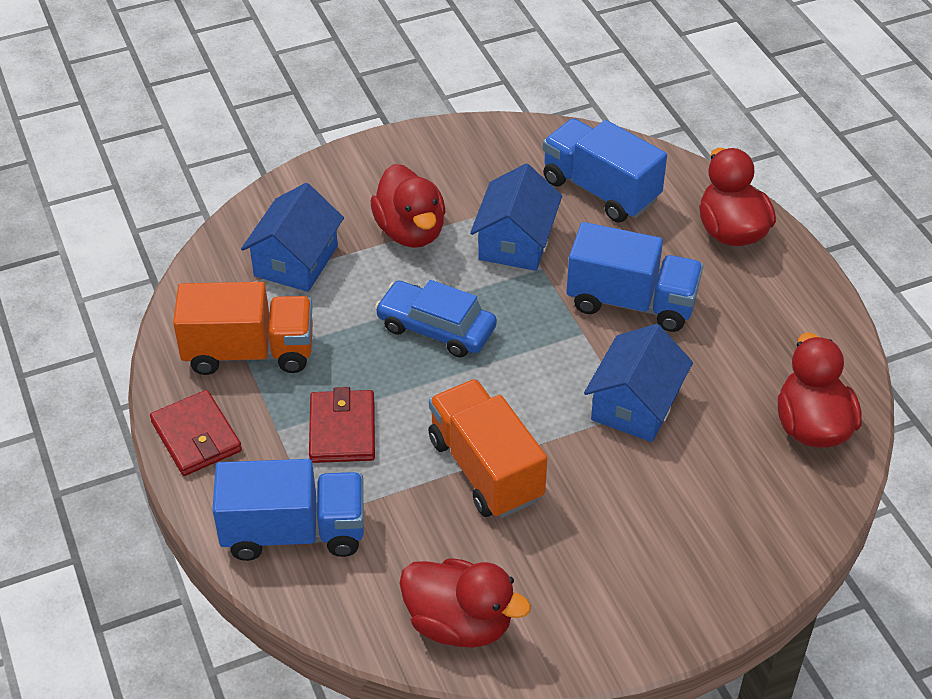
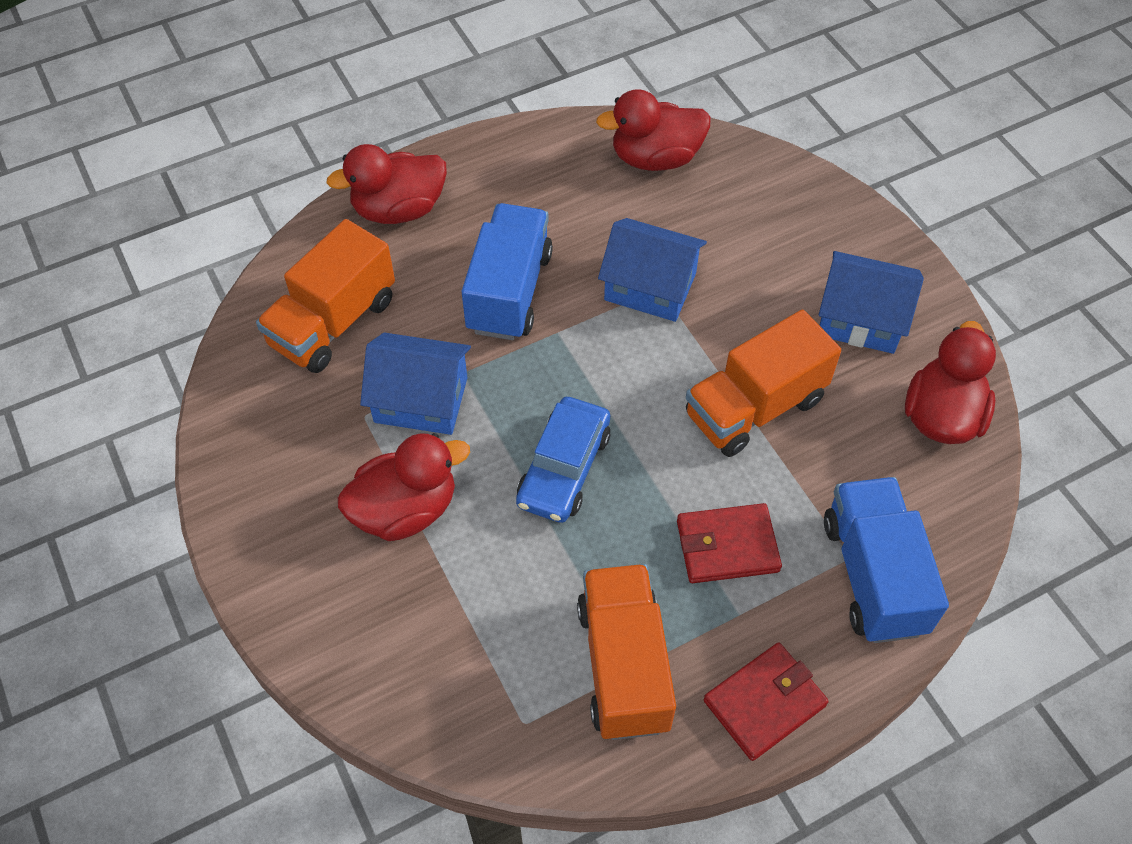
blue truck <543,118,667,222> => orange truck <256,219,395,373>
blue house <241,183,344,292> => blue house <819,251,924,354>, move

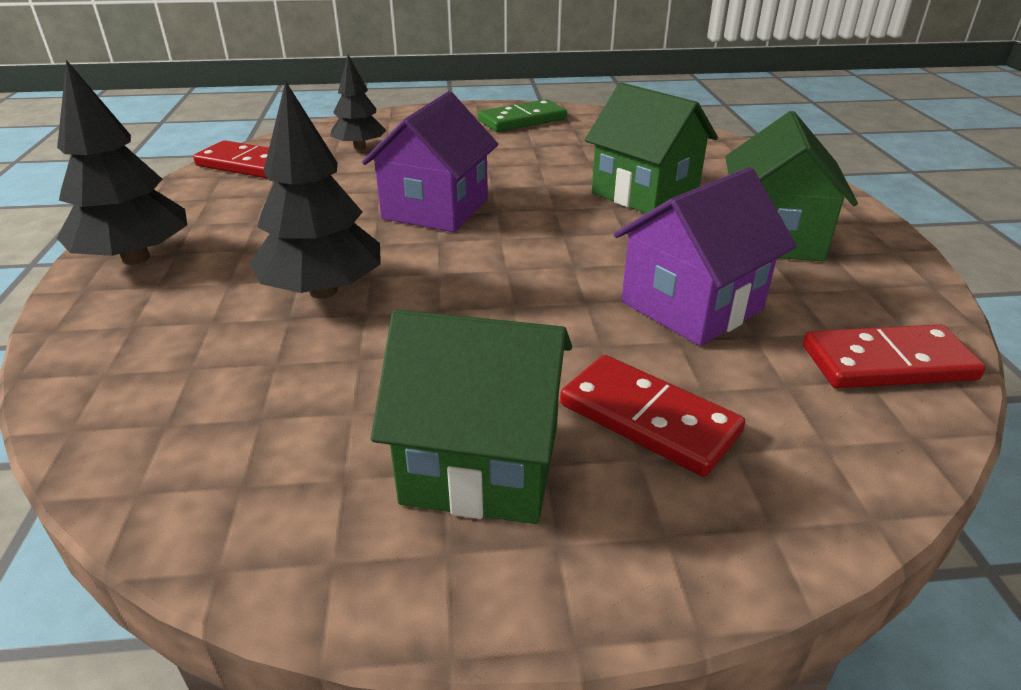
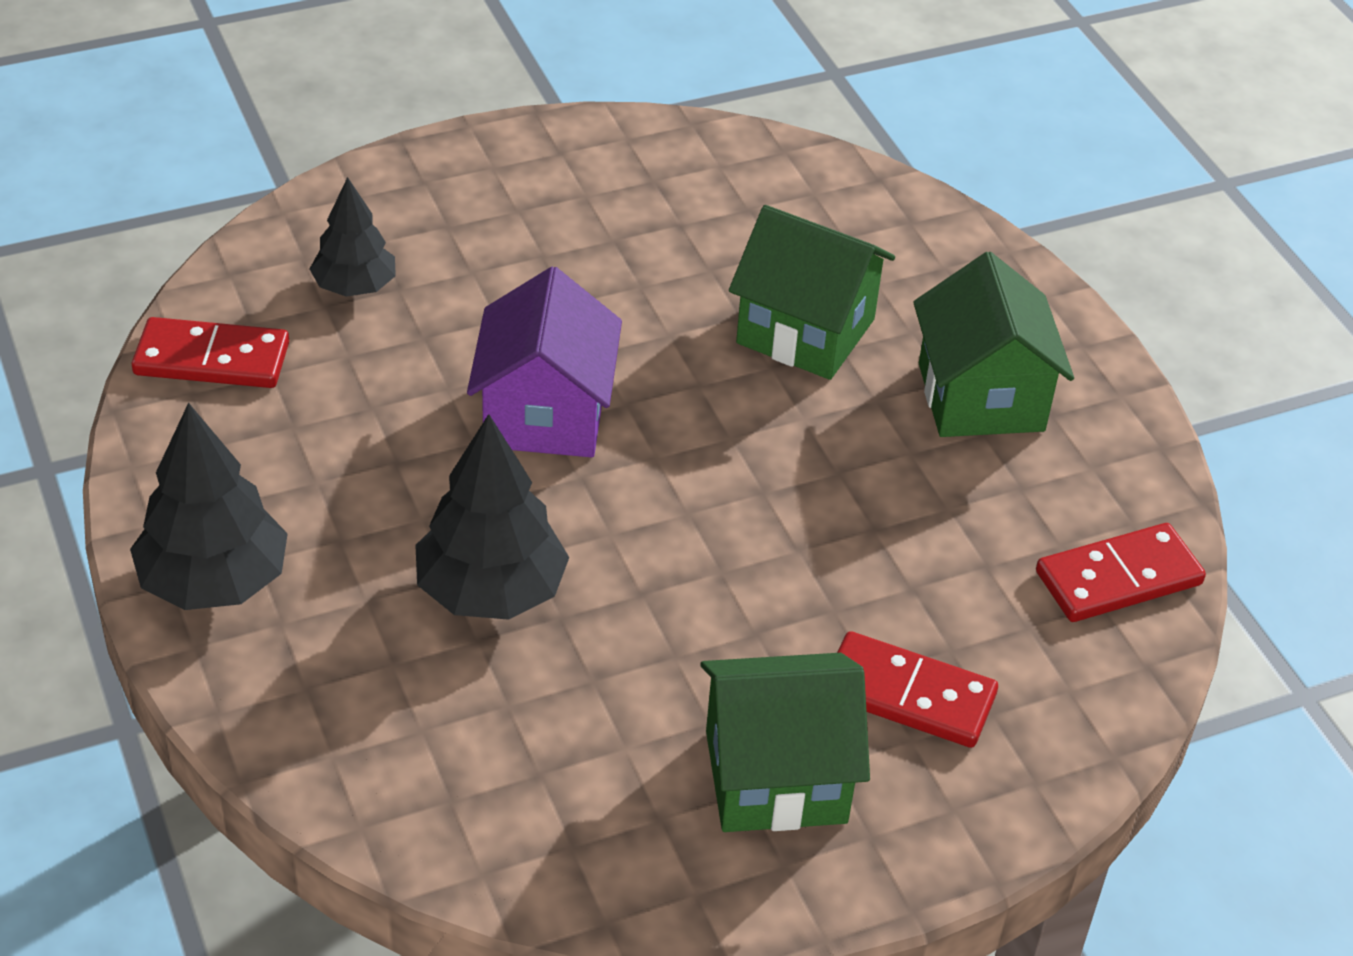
green domino <478,99,567,132> => nothing
purple house <614,167,797,346> => nothing

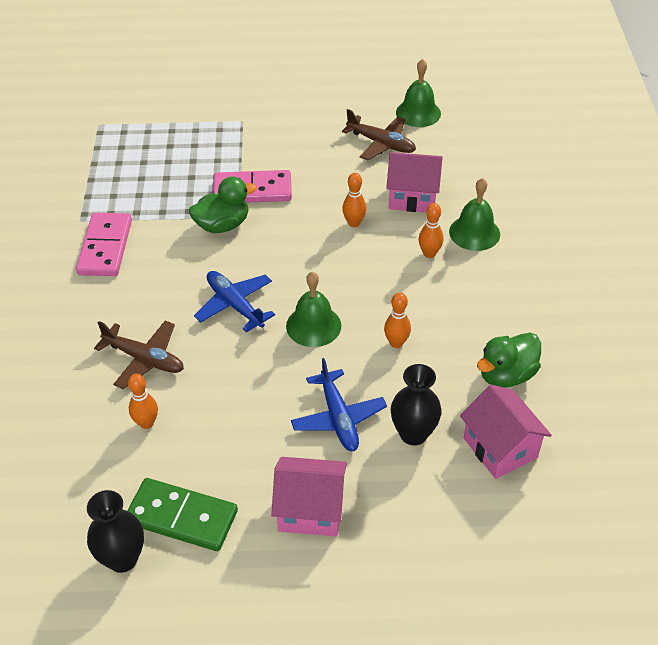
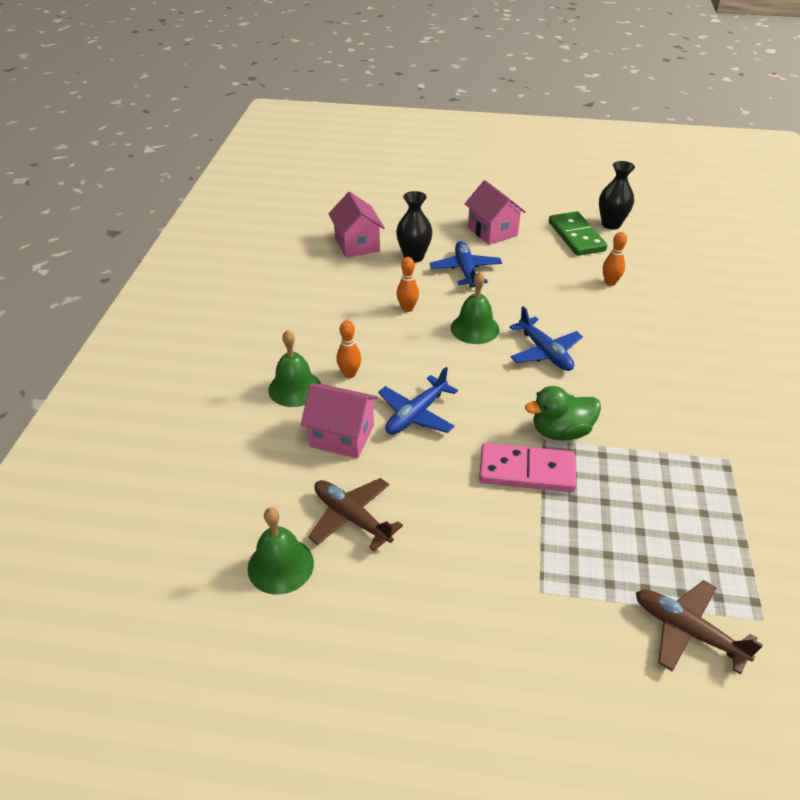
orange bowling pin <342,173,366,227> => blue plane <378,367,458,434>
pink house <271,457,347,537> => pink house <465,180,526,245>, 45 degrees clockwise
green domino <127,478,238,551> => green domino <549,211,607,256>, 45 degrees clockwise
brown plane <94,321,184,389> => brown plane <636,580,763,674>, move
pink domino <76,213,132,276> => nothing
green duck <477,333,541,387> => nothing

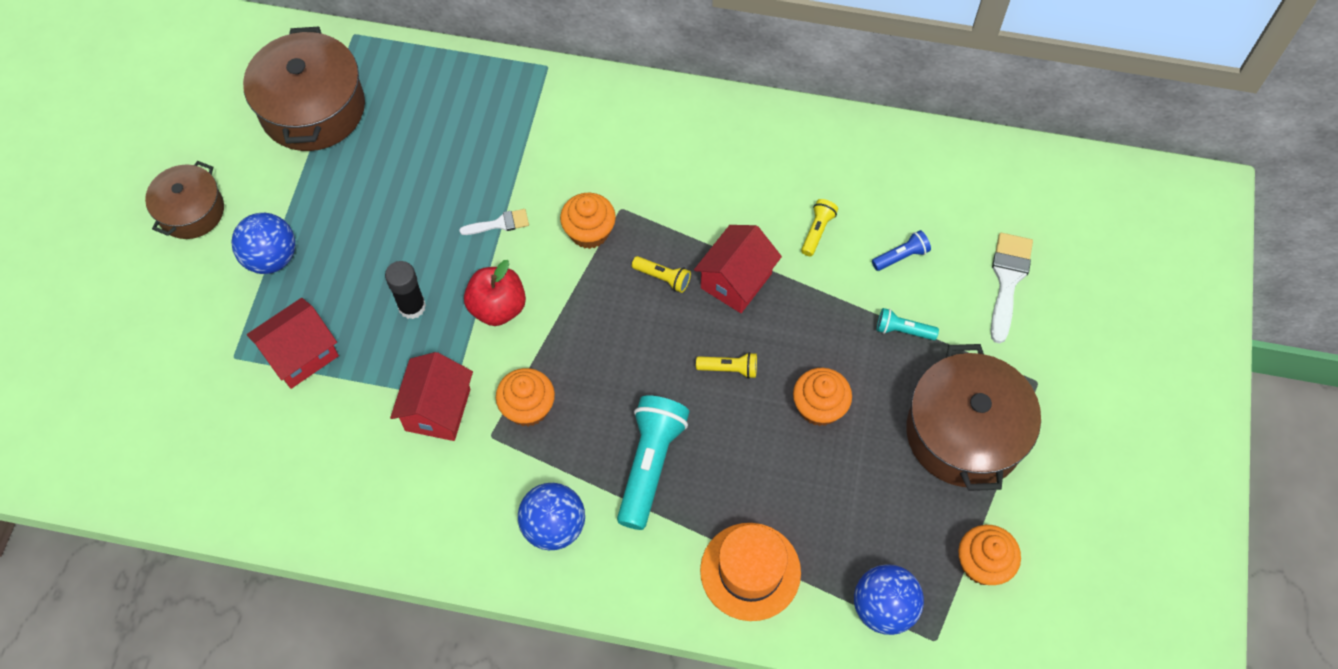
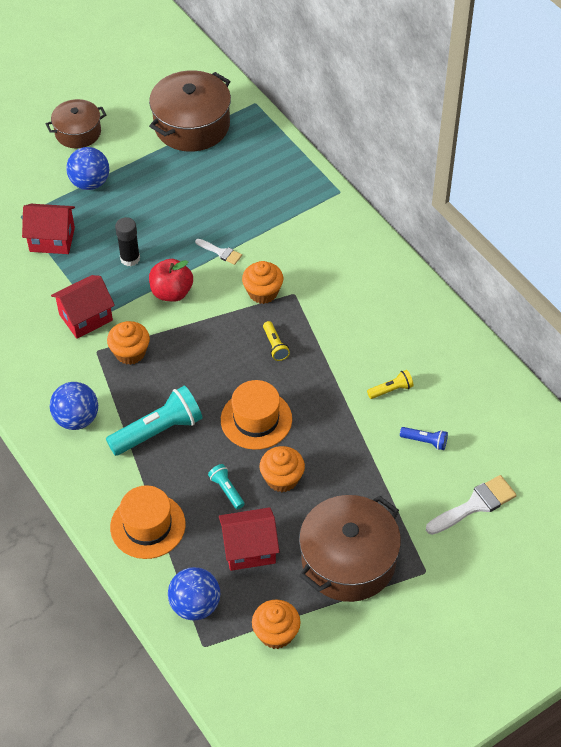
turquoise flashlight <877,308,939,340> => turquoise flashlight <208,464,245,510>, move
red house <694,225,782,313> => red house <219,507,279,571>, move
yellow flashlight <696,352,757,379> => orange hat <221,380,292,450>

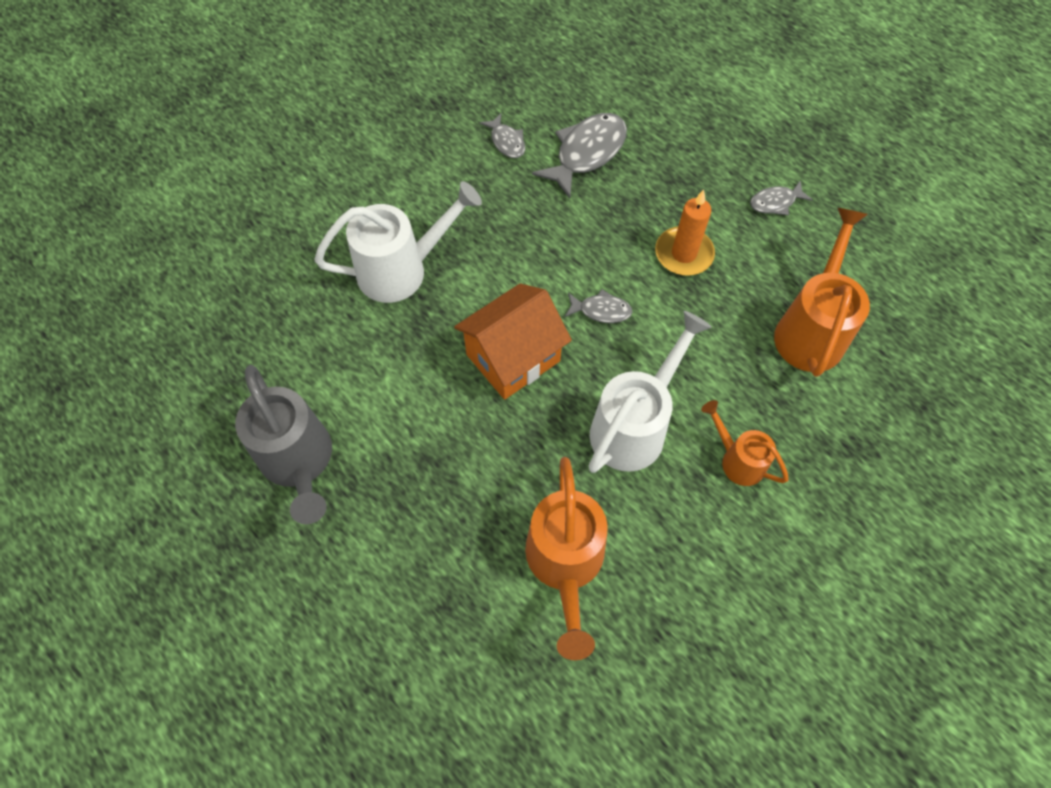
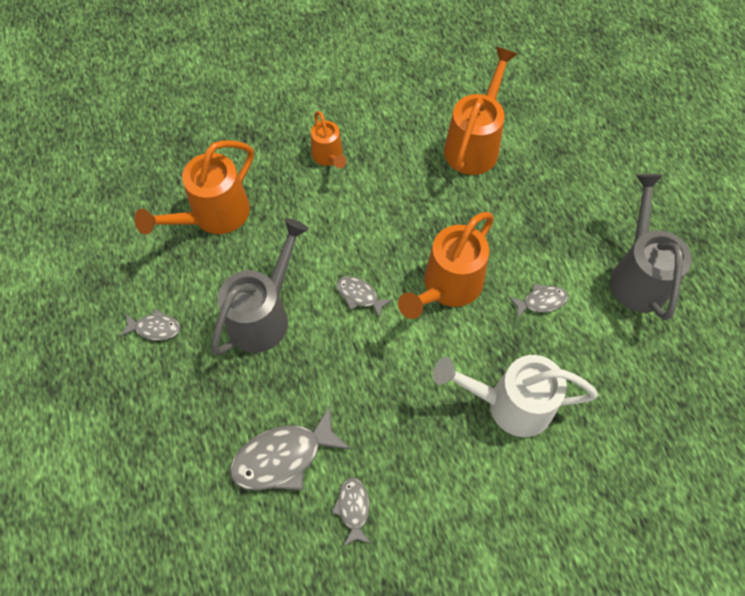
orange candle <655,190,715,276> => grey watering can <211,218,309,355>
orange house <454,283,572,400> => orange watering can <398,212,494,319>
nothing => grey fish <509,283,568,319>
white watering can <589,311,712,473> => nothing

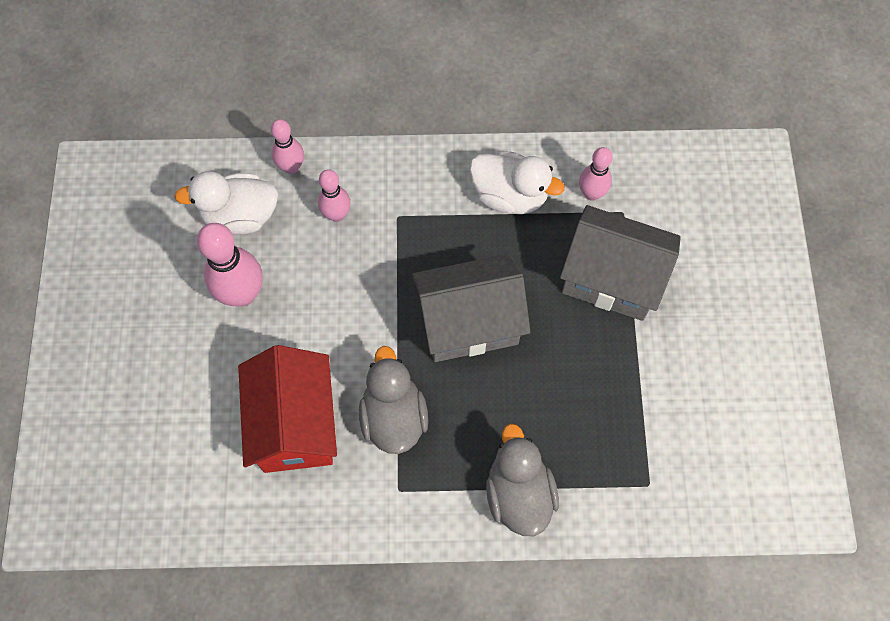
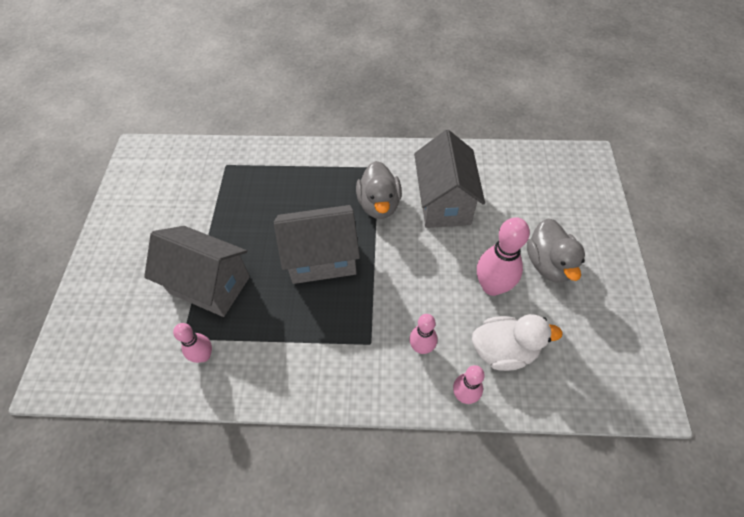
red house <238,345,337,473> => grey house <414,130,485,228>
grey duck <486,423,559,536> => grey duck <527,218,585,283>, move
white duck <469,151,565,214> => nothing

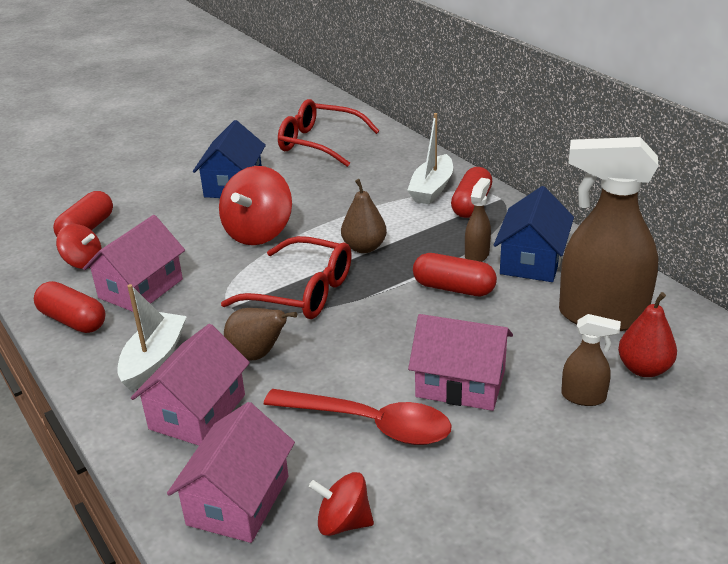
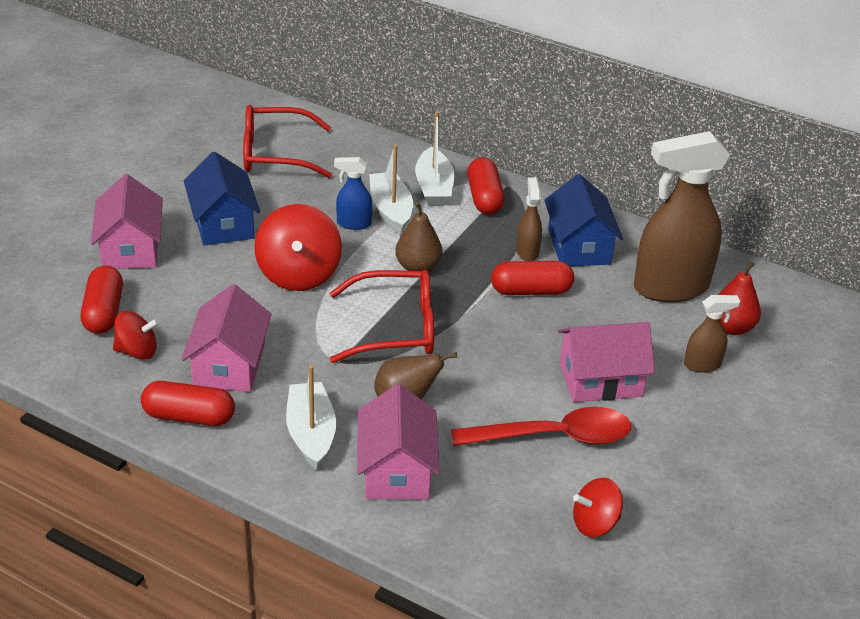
pink house <167,402,295,543> => pink house <91,174,163,269>, move
nothing => blue spray bottle <334,157,372,230>
nothing => white boat <369,145,413,234>

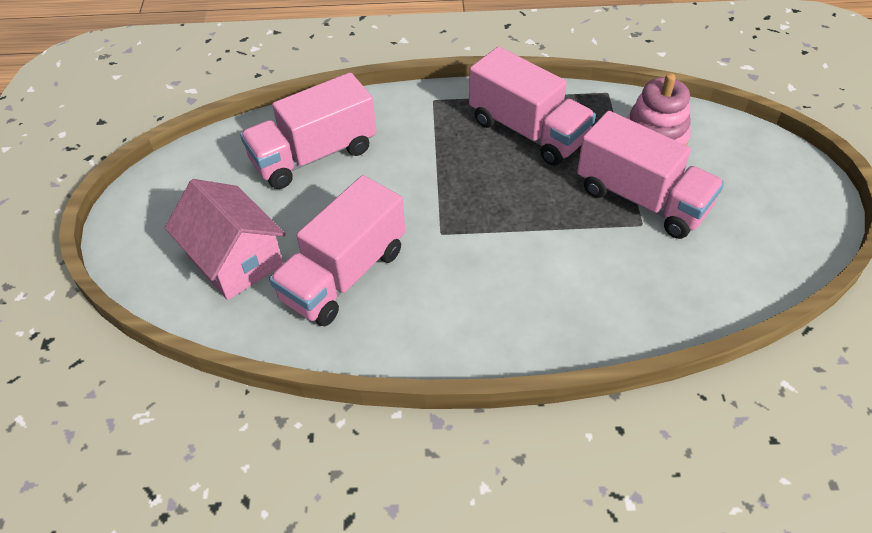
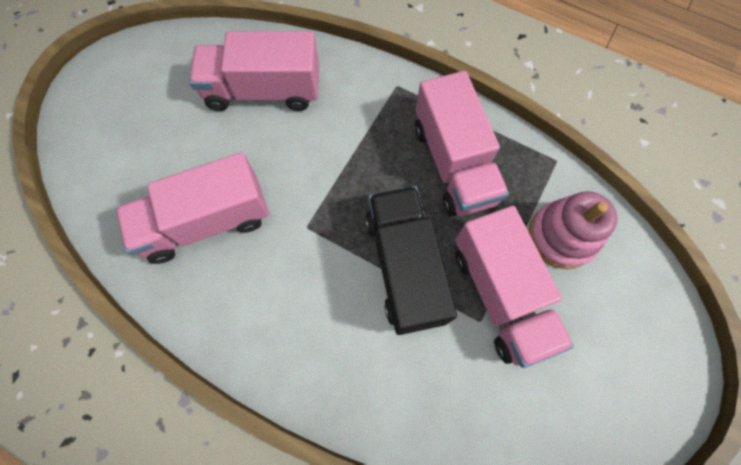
nothing => black truck <365,186,457,335>
pink house <165,179,286,300> => nothing

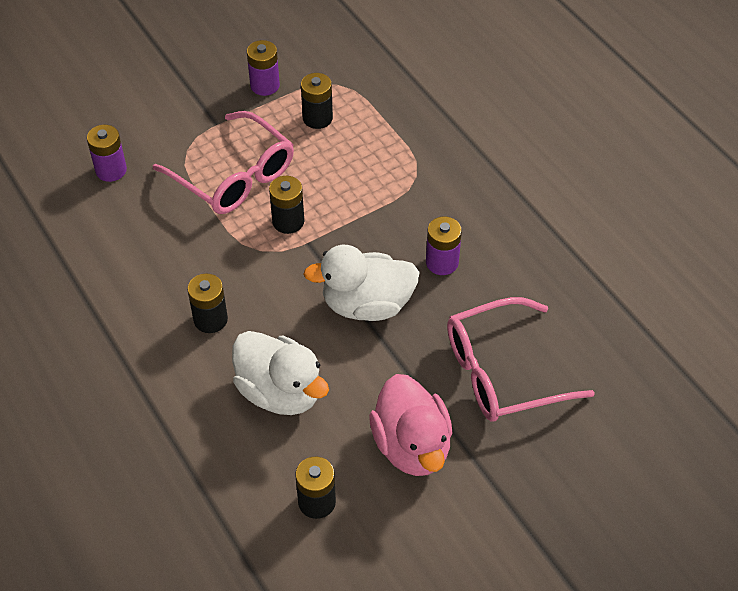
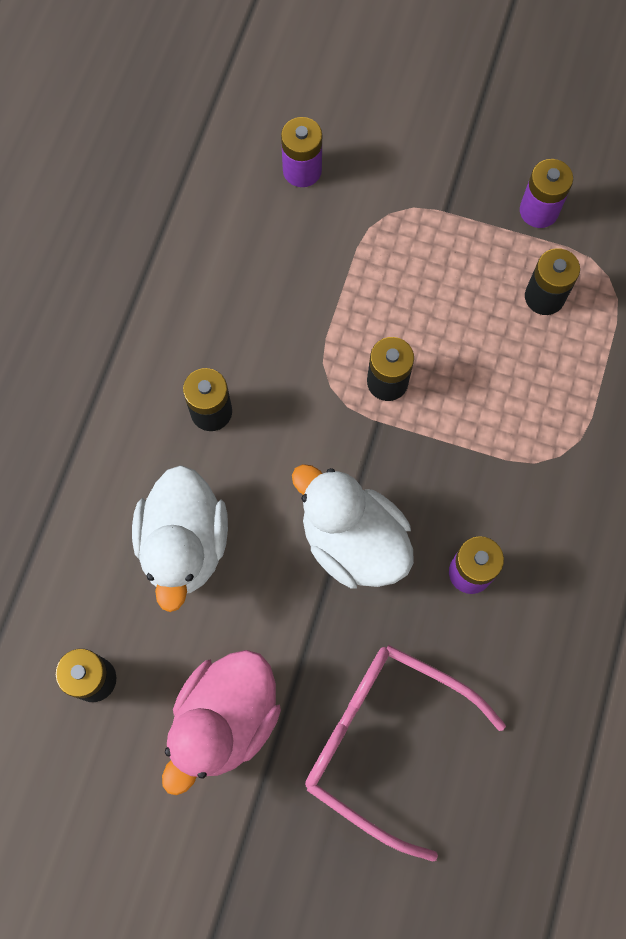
pink glasses <153,111,294,214> => nothing

